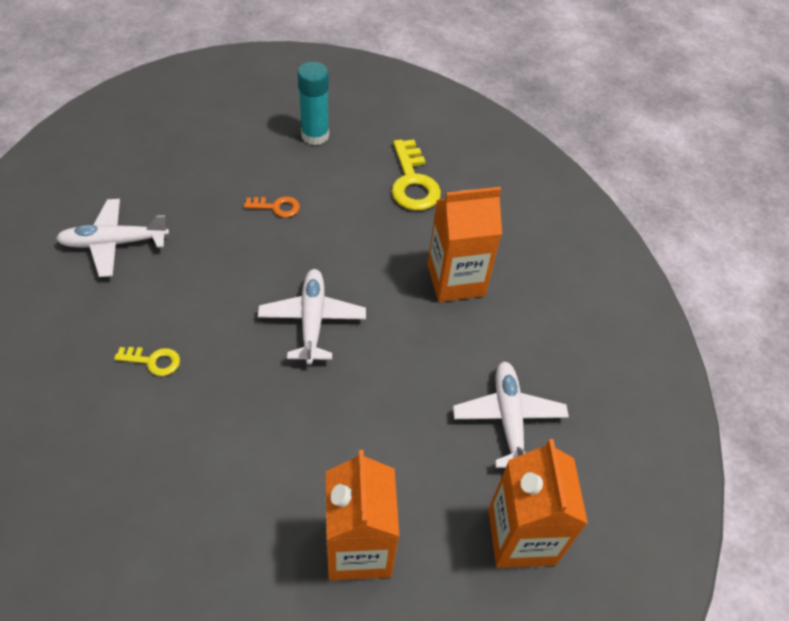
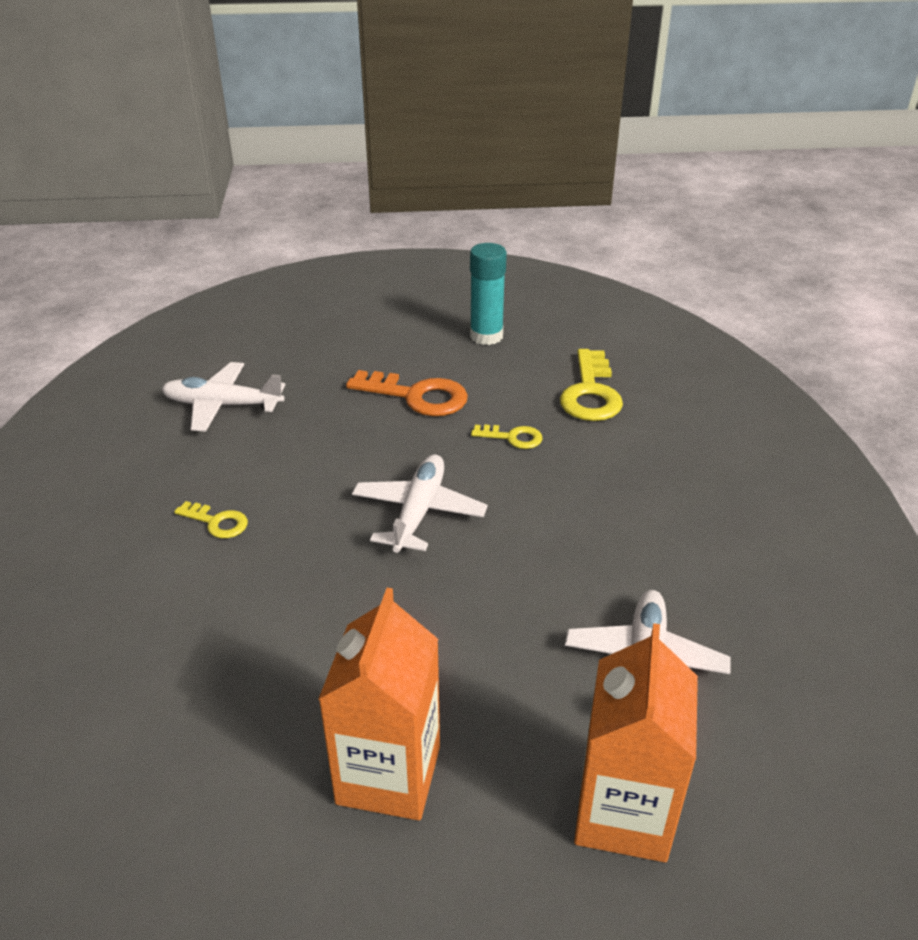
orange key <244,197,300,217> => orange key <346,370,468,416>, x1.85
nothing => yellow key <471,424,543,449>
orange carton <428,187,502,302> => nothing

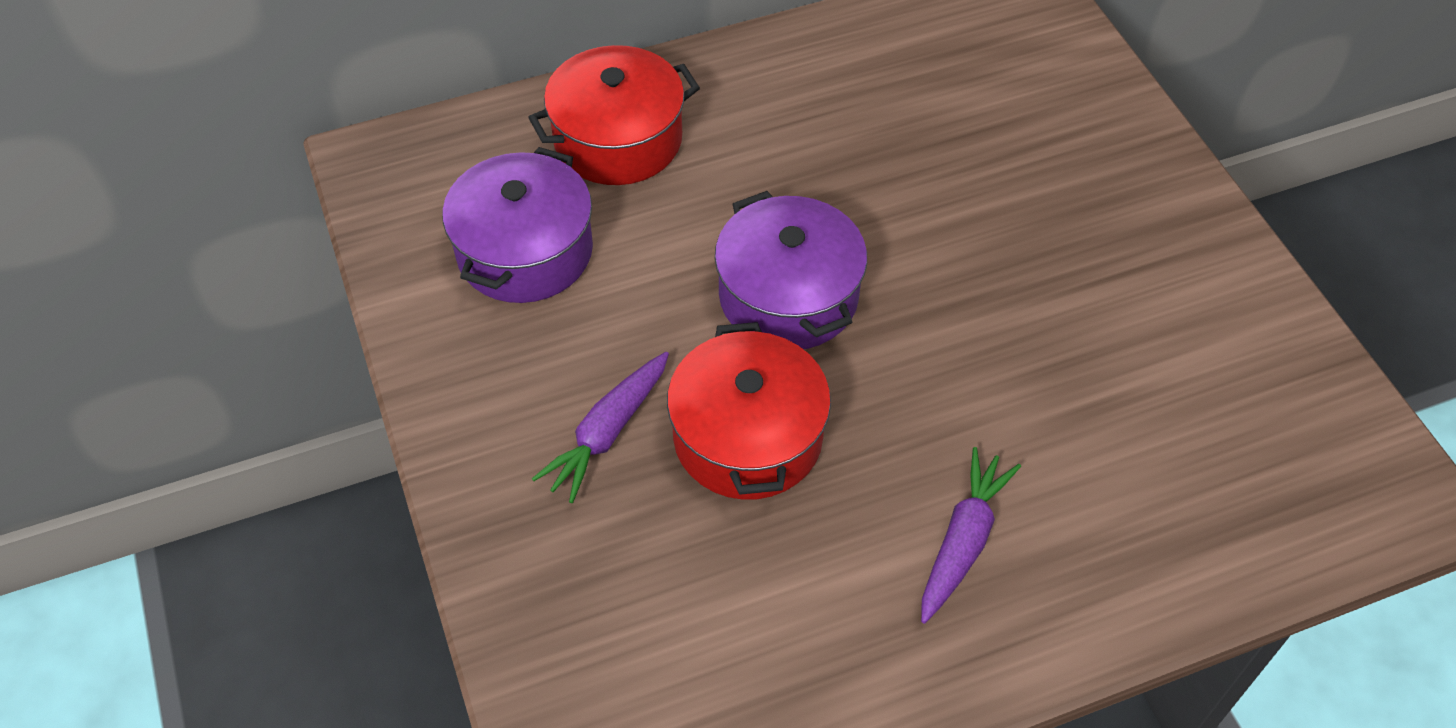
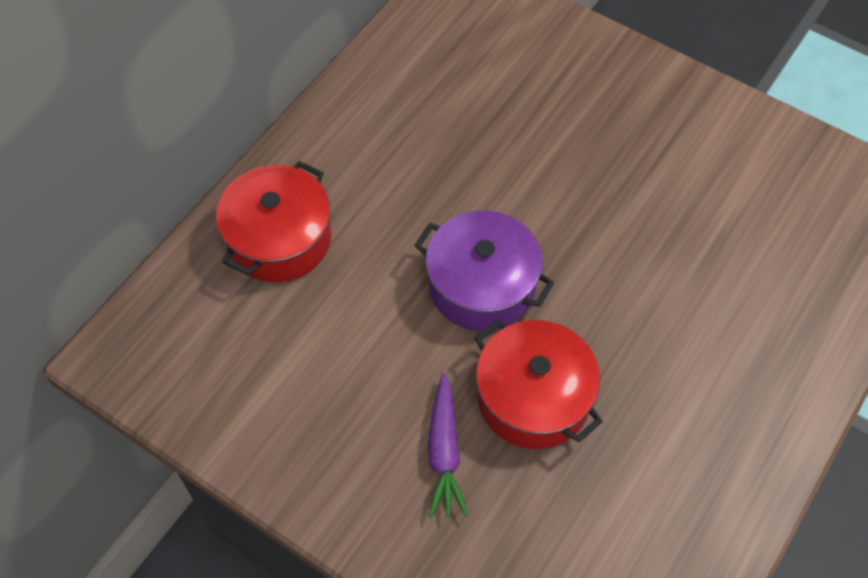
purple pot <442,147,593,303> => nothing
purple carrot <921,447,1021,623> => nothing

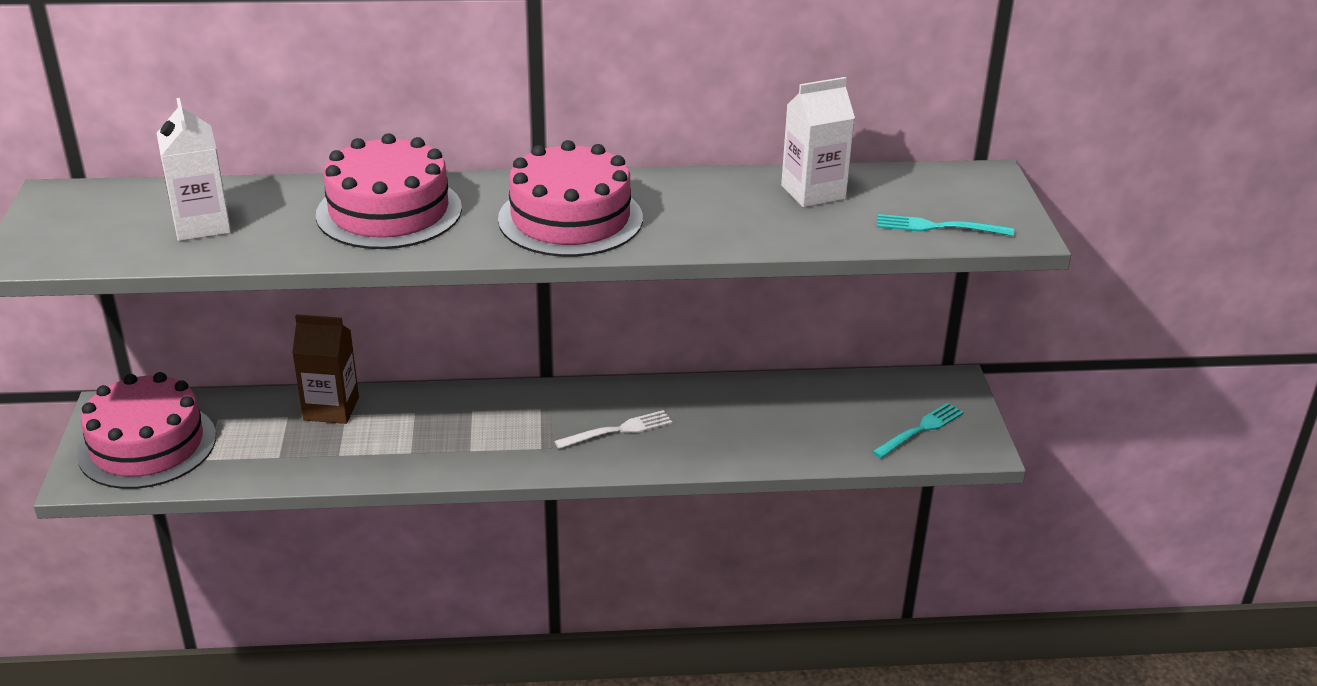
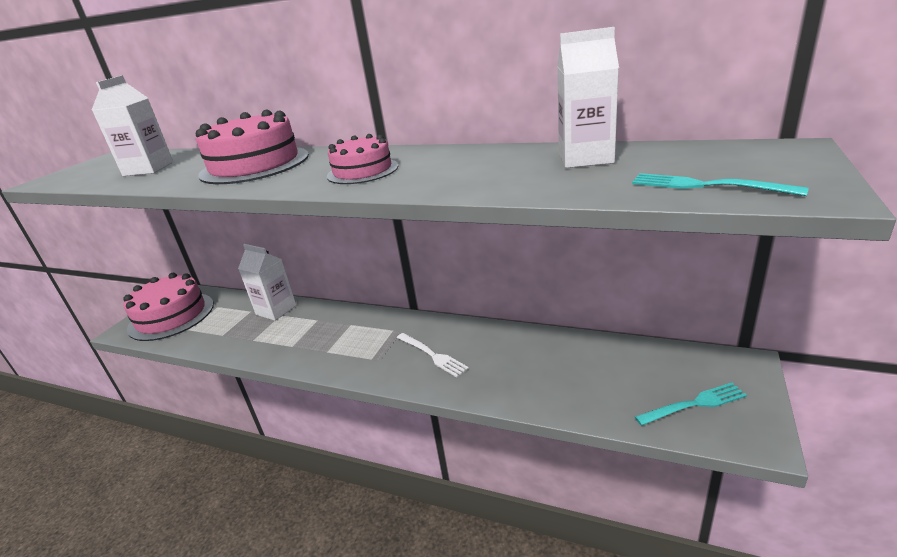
brown carton <292,314,359,424> => white carton <238,244,296,321>
pink cake <498,140,643,257> => pink cake <327,134,398,184>, x0.59
white fork <554,410,672,449> => white fork <397,333,469,377>, 45 degrees clockwise

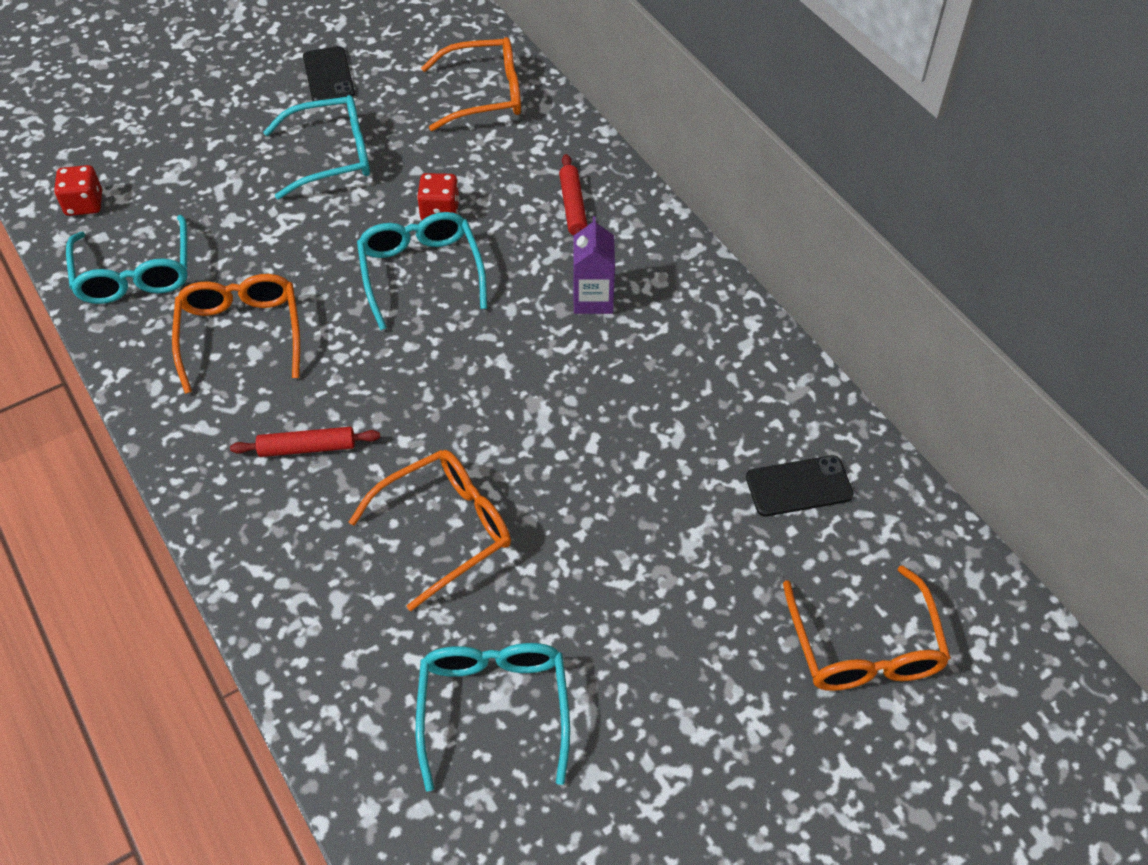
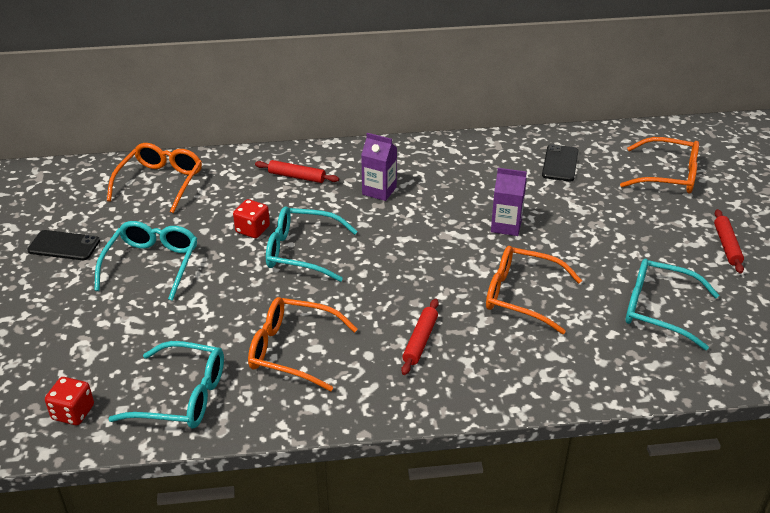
orange glasses <349,450,511,611> => orange glasses <486,246,582,334>, 60 degrees counterclockwise
nothing => purple carton <491,168,527,236>
nothing => red rolling pin <714,209,744,274>

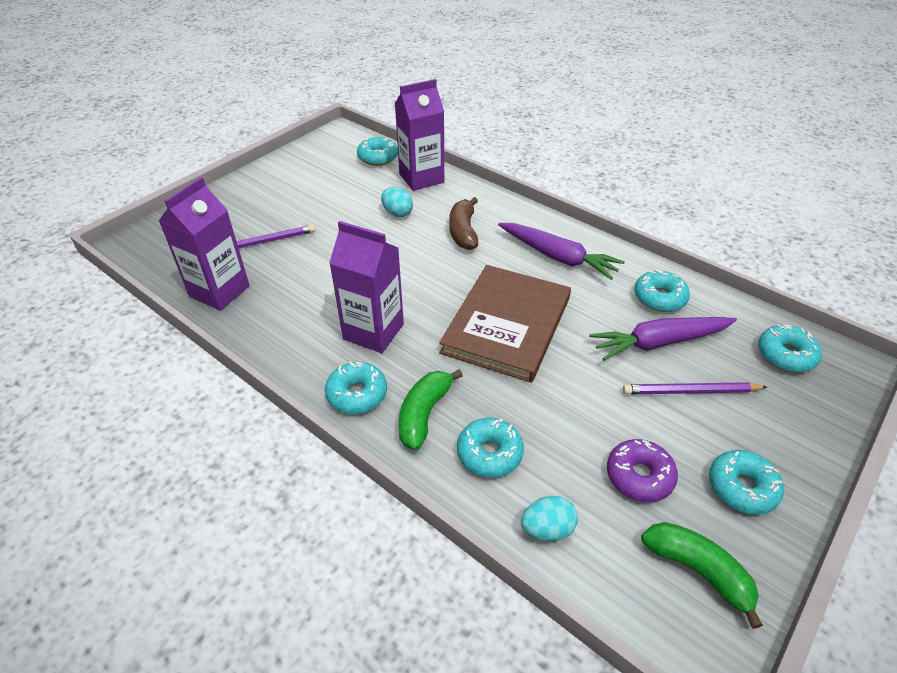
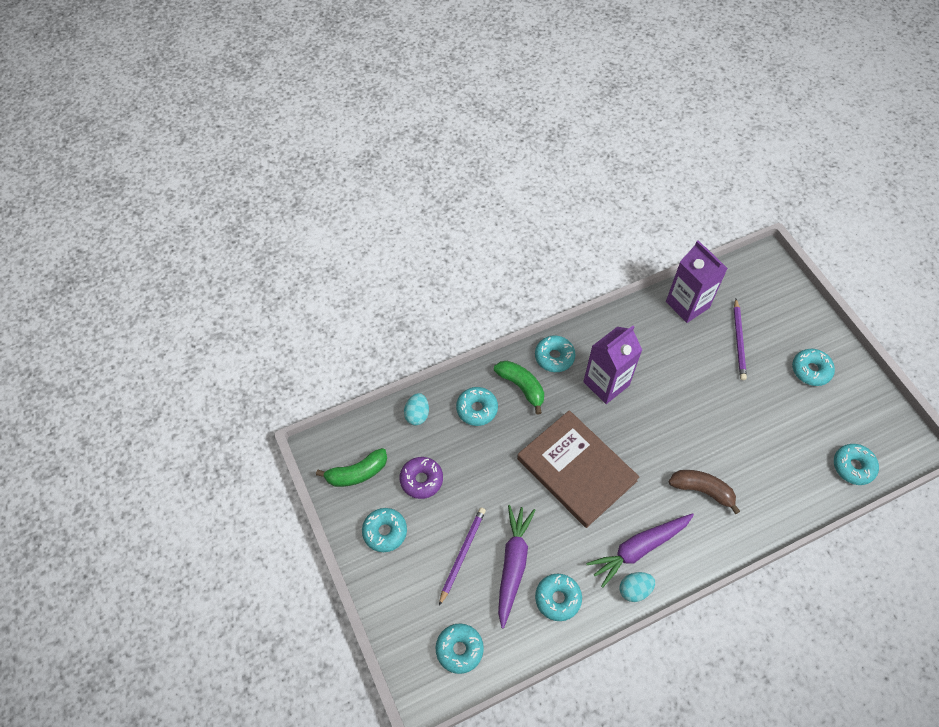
turquoise egg <381,187,413,217> => turquoise egg <620,572,655,602>, move
nothing => turquoise donut <792,349,835,386>
purple carton <395,79,444,191> => nothing

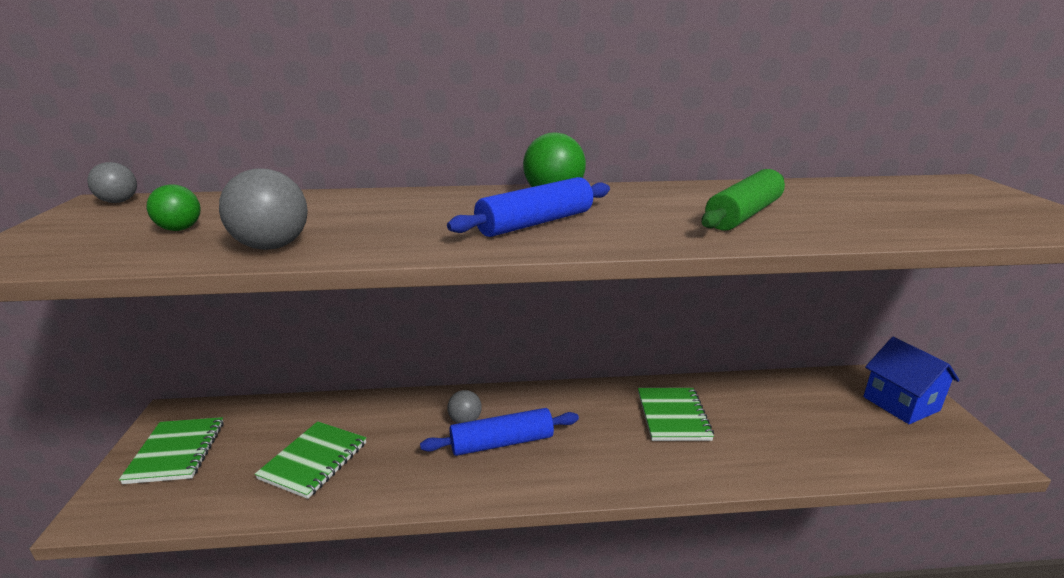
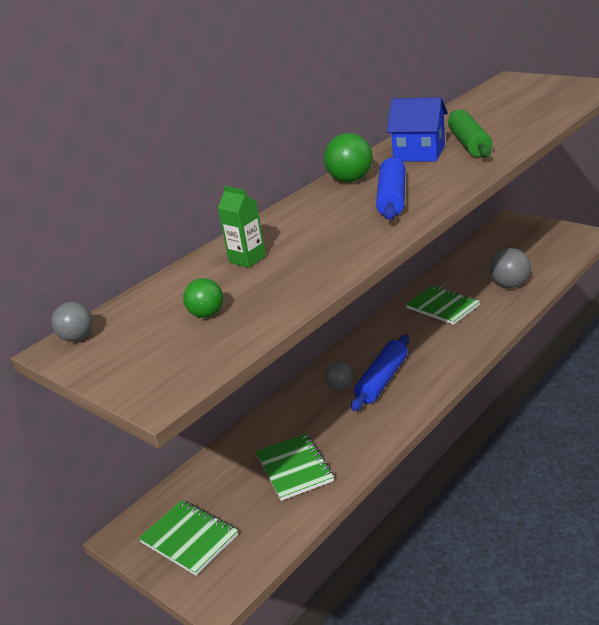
nothing => green carton <218,186,266,268>
blue house <863,337,960,424> => blue house <387,97,448,161>, move
grey ball <219,168,308,250> => grey ball <489,248,531,288>, move

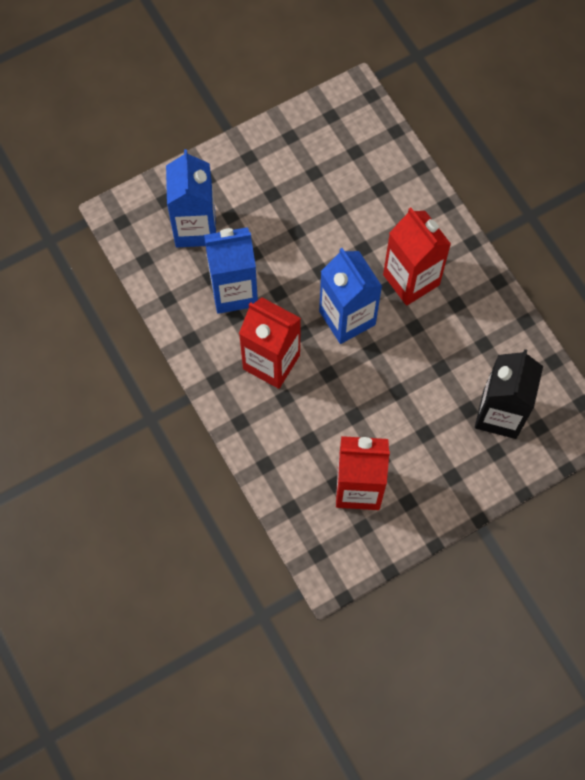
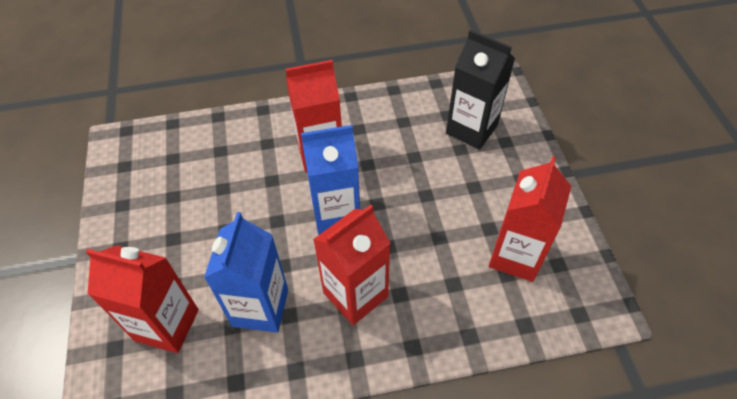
blue carton <166,149,216,248> => red carton <86,245,199,353>

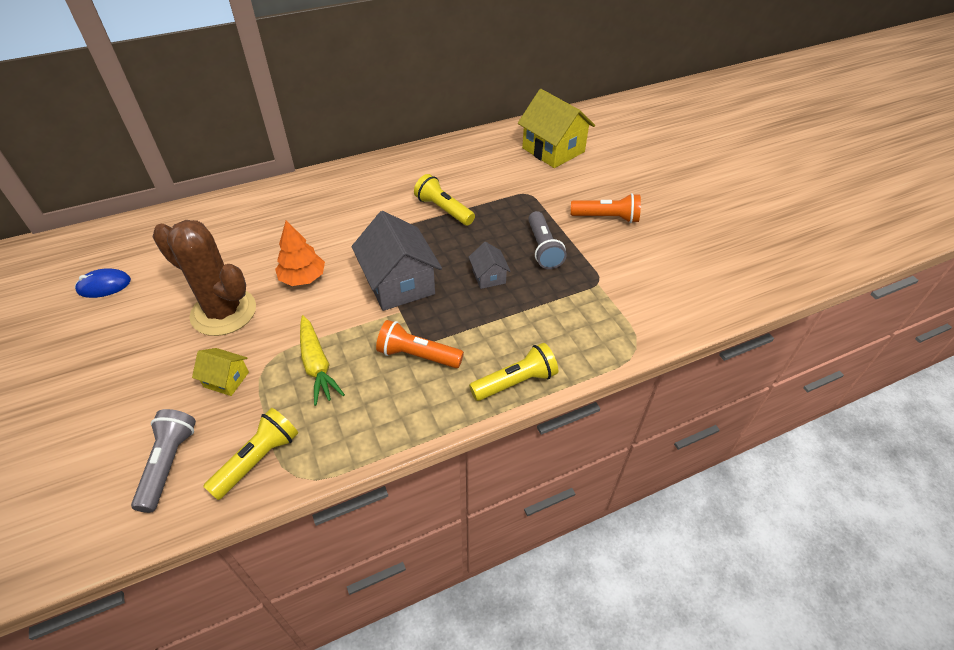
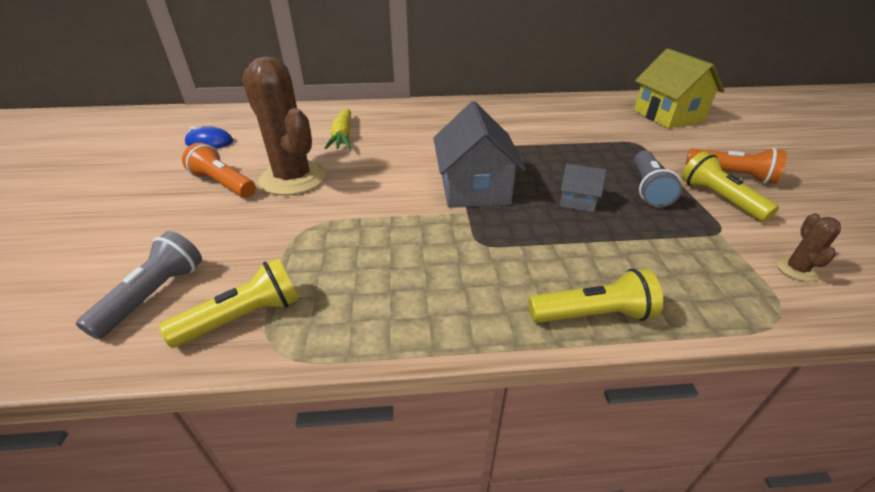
orange flashlight <376,320,464,368> => orange flashlight <182,143,256,198>, move
yellow carrot <300,315,345,406> => yellow carrot <324,108,351,149>, move
grey house <469,242,511,289> => grey house <560,164,607,212>, 75 degrees counterclockwise
yellow flashlight <414,174,475,226> => yellow flashlight <681,151,779,222>, move
nothing => brown cactus <776,213,841,282>
yellow house <192,348,249,396> => nothing
orange tree <275,220,325,286> => nothing

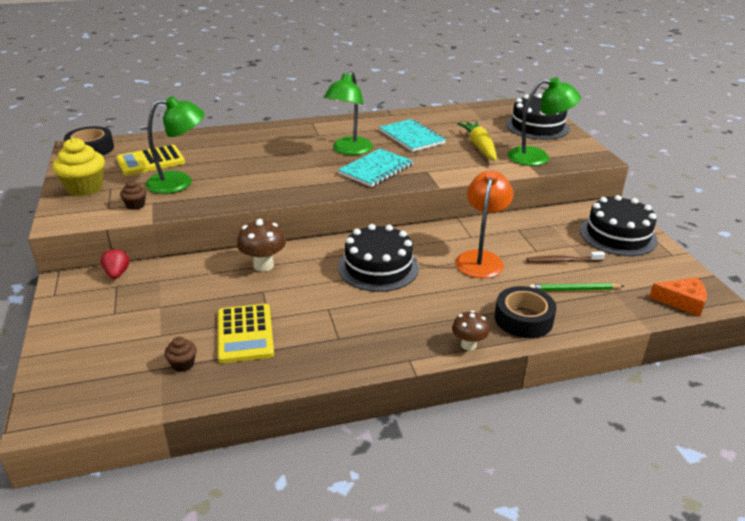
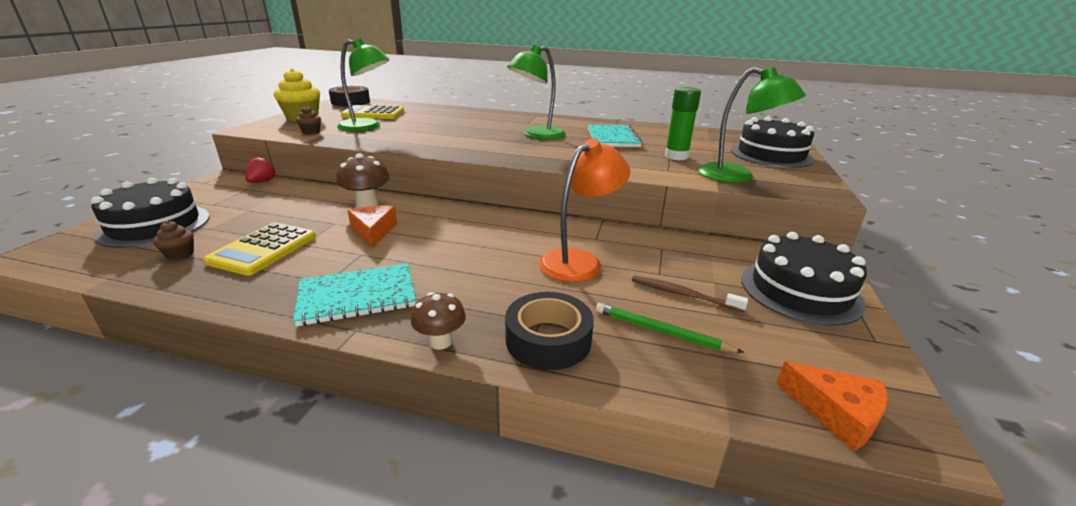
black cake <338,224,419,292> => black cake <91,178,210,248>, move
turquoise notebook <338,149,413,187> => turquoise notebook <293,263,416,327>, move
nothing => orange cheese <347,206,397,247>
yellow carrot <457,121,497,161> => green glue stick <665,87,701,161>

